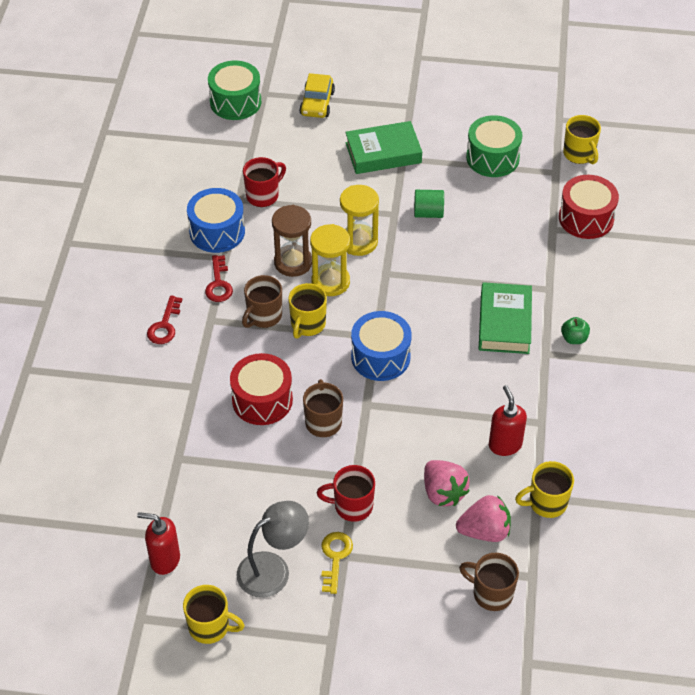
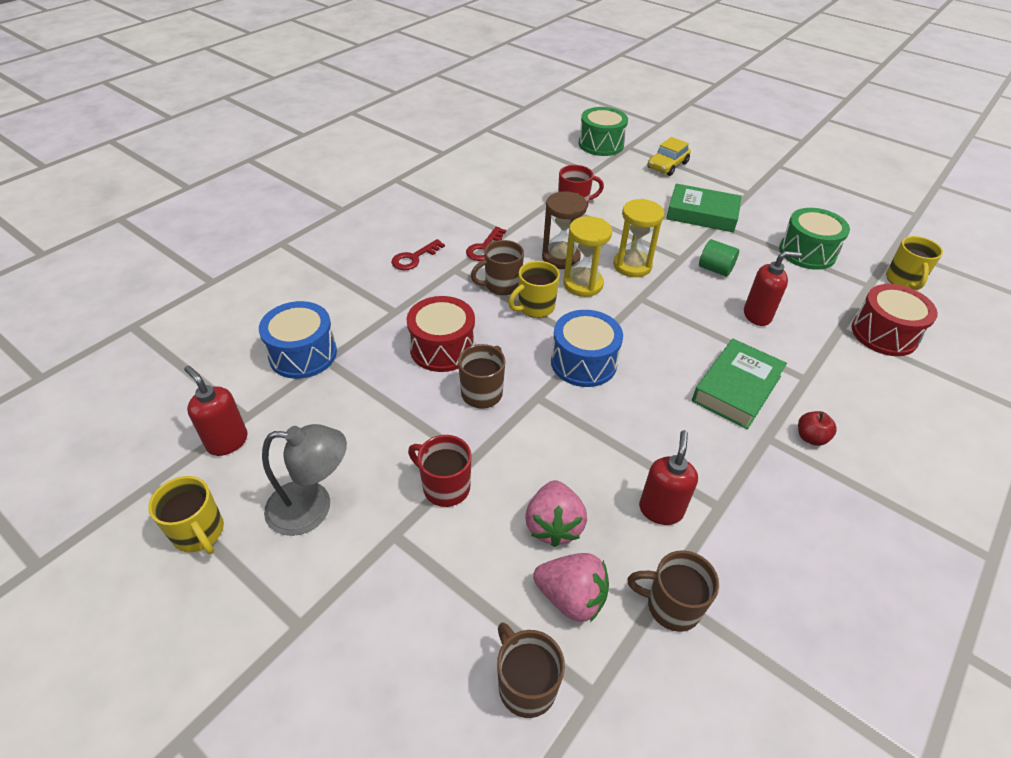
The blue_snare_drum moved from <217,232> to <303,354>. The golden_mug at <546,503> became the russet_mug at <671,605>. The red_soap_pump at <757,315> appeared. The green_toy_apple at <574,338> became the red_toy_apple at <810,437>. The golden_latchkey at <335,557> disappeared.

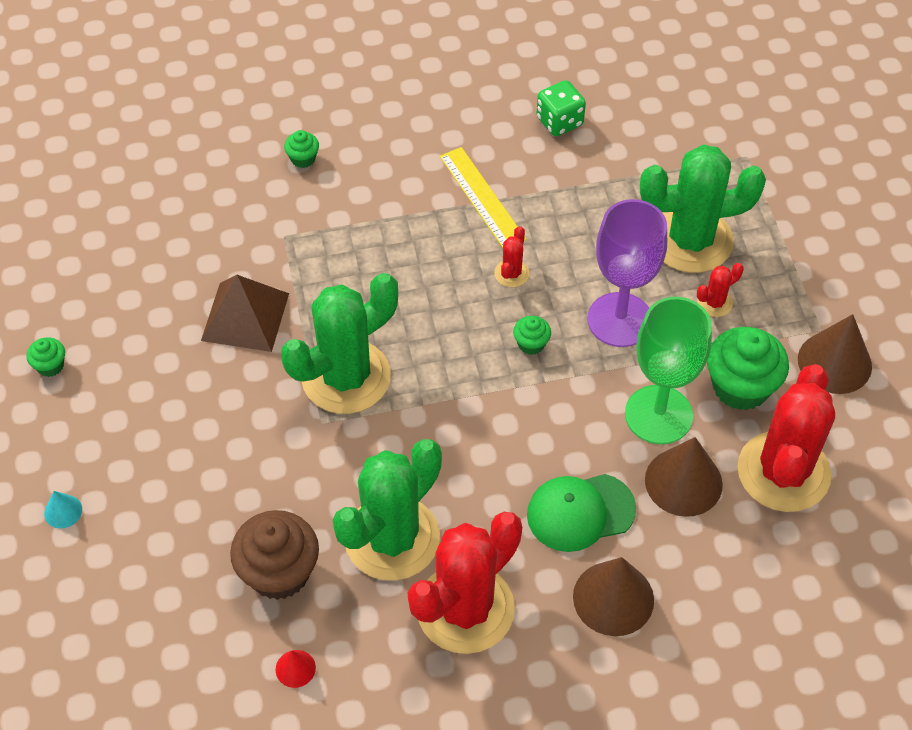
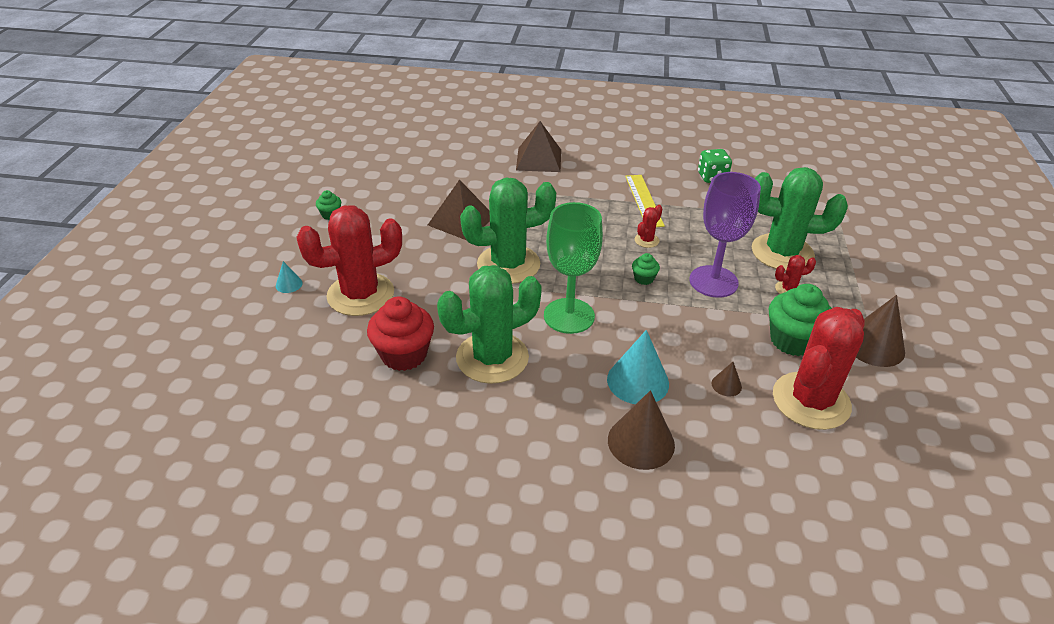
The red_prickly_plant moved from <465,609> to <360,294>. The russet_cupcake at <279,572> became the red_cupcake at <404,355>. The green_cupcake at <303,159> was replaced by the russet_pyramid_shape at <539,159>. The green_chalice moved from <658,415> to <569,316>. The green_cap at <580,512> was replaced by the aqua_solid_cone at <638,381>. The russet_solid_cone at <683,482> changed to 0.48 times the size. The red_solid_cone at <295,668> disappeared.

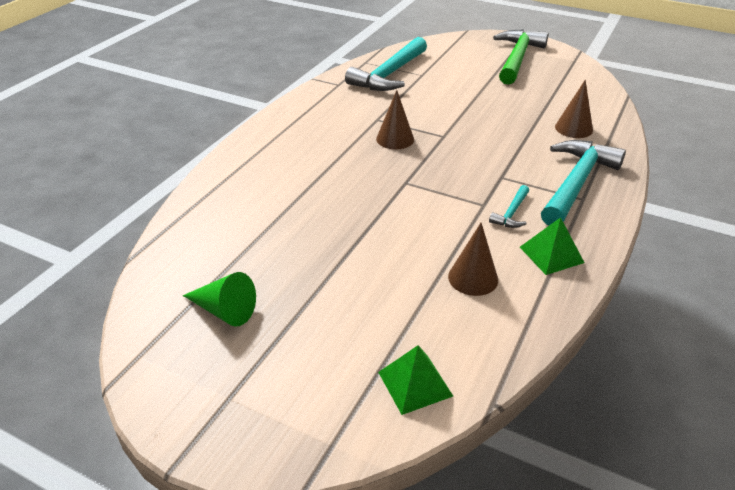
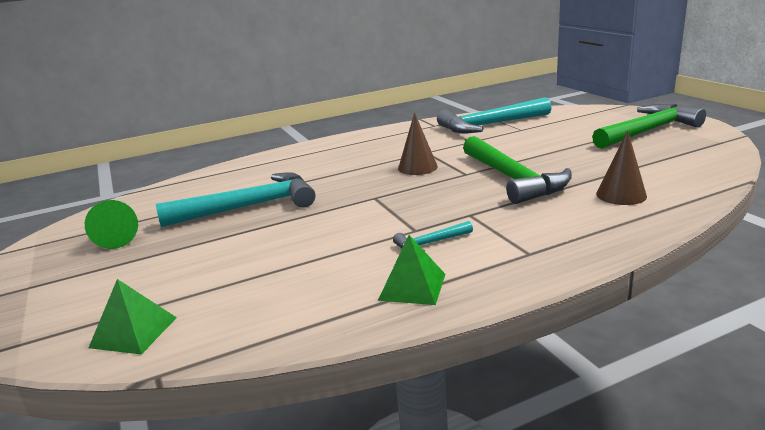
The aqua_claw_hammer moved from <576,183> to <249,207>. The green_claw_hammer at <513,179> appeared. The russet_solid_cone at <473,278> disappeared.

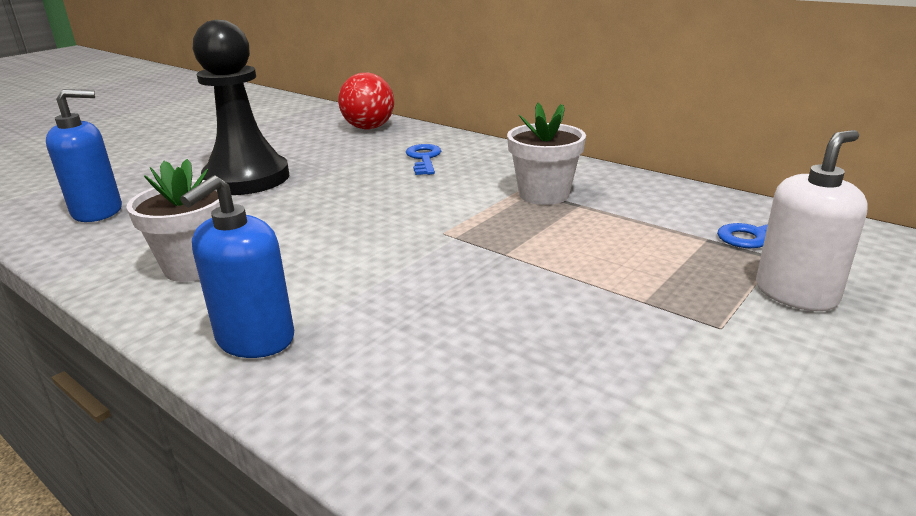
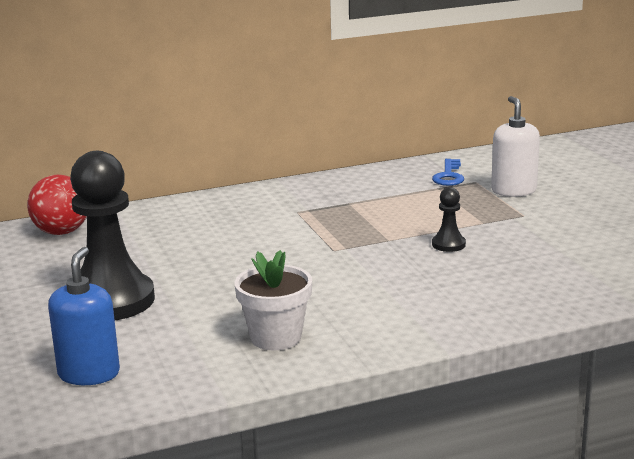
The ebony_chess_pawn at <448,244> appeared. The blue_soap_pump at <255,339> disappeared. The blue_latchkey at <424,158> disappeared. The pure_white_plant_pot at <544,194> disappeared.

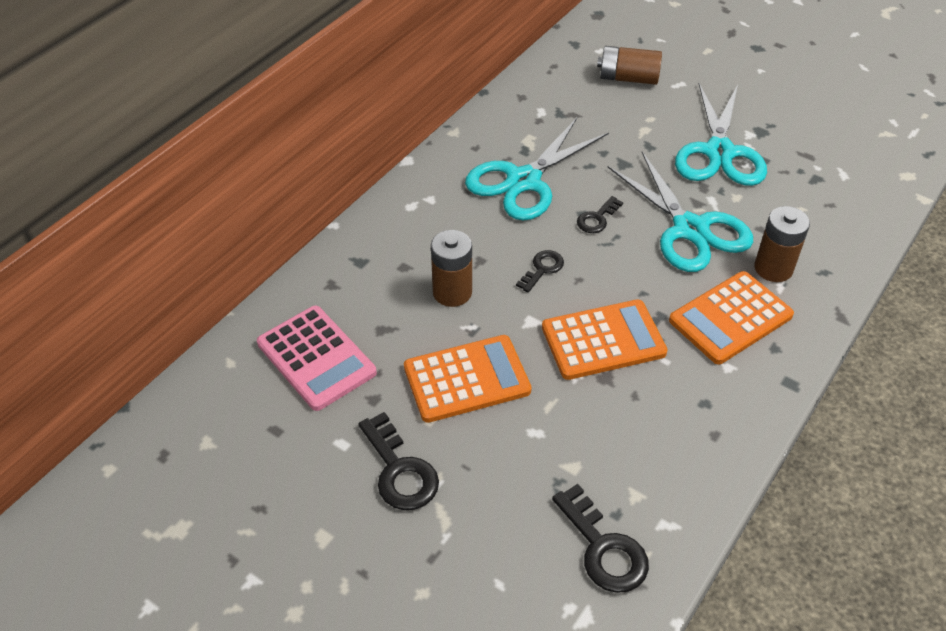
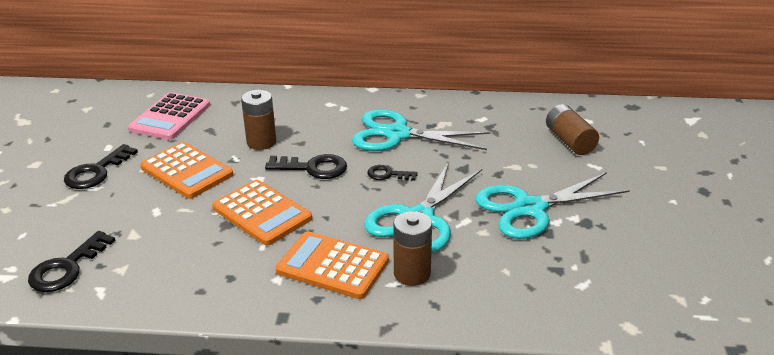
The ebony_latchkey at <542,269> changed to 1.64 times the size.

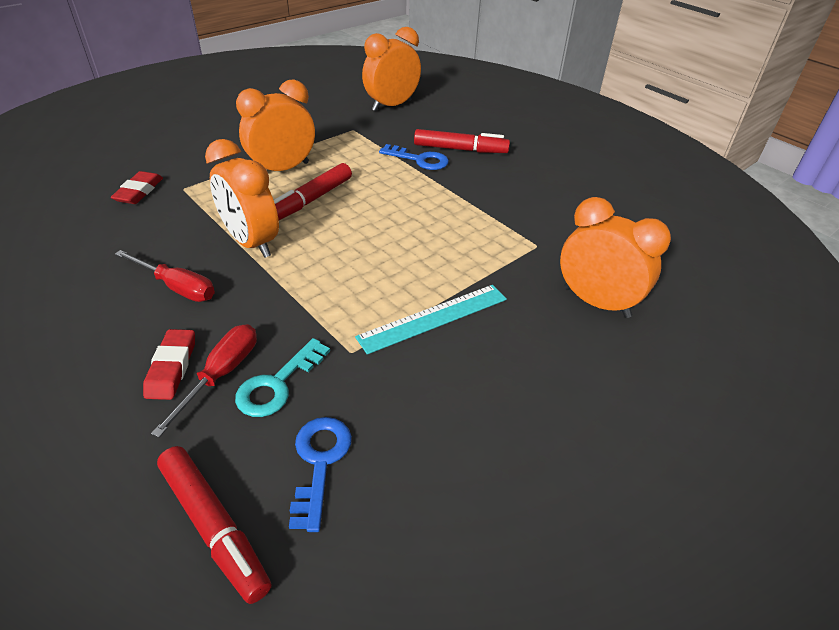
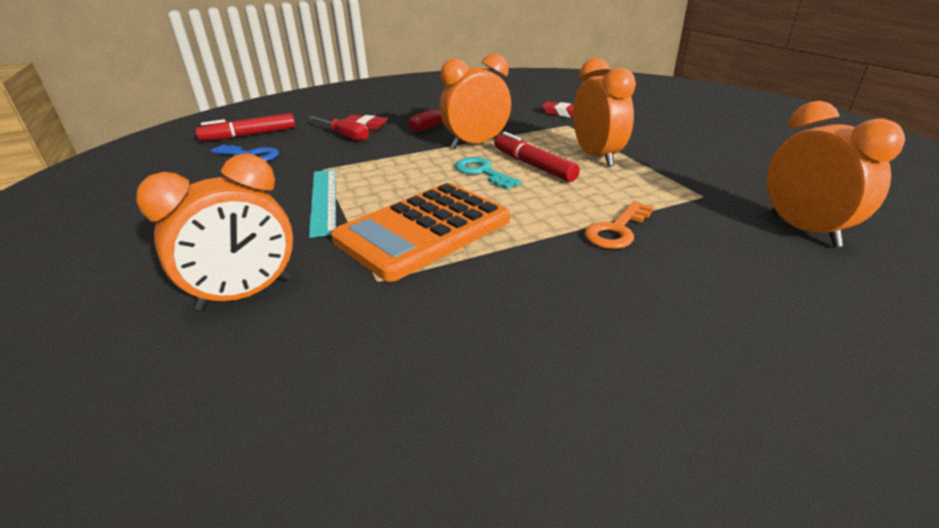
The orange-coloured_adding_machine at <423,231> appeared. The aqua_latchkey moved from <277,384> to <482,172>. The blue_latchkey at <419,160> became the orange-coloured_latchkey at <617,230>. The red_marker at <460,149> disappeared.

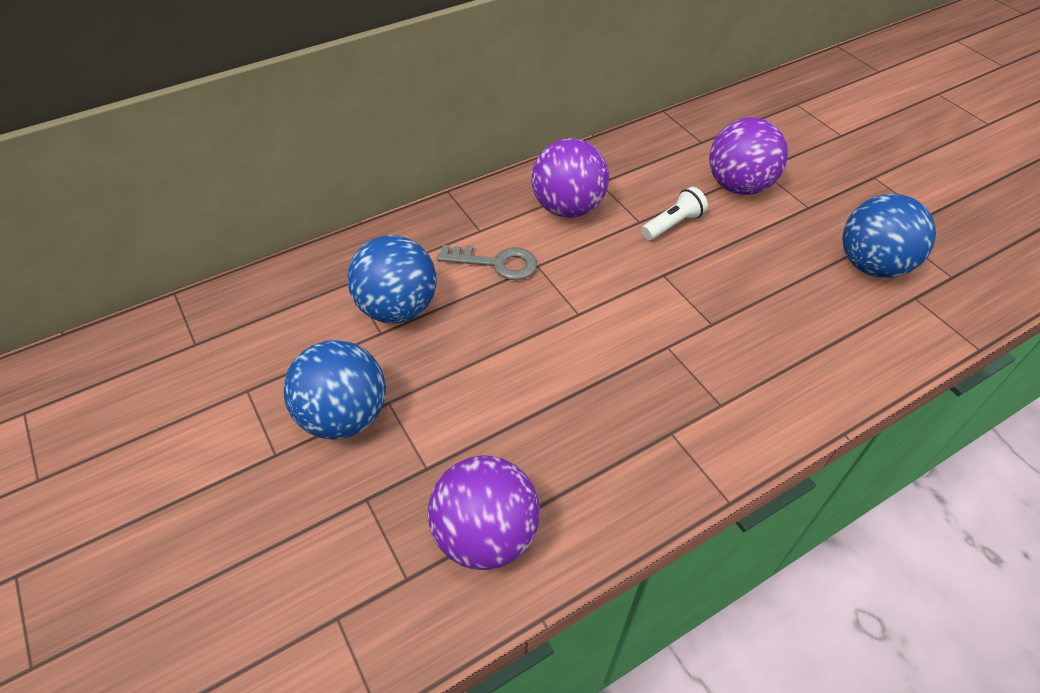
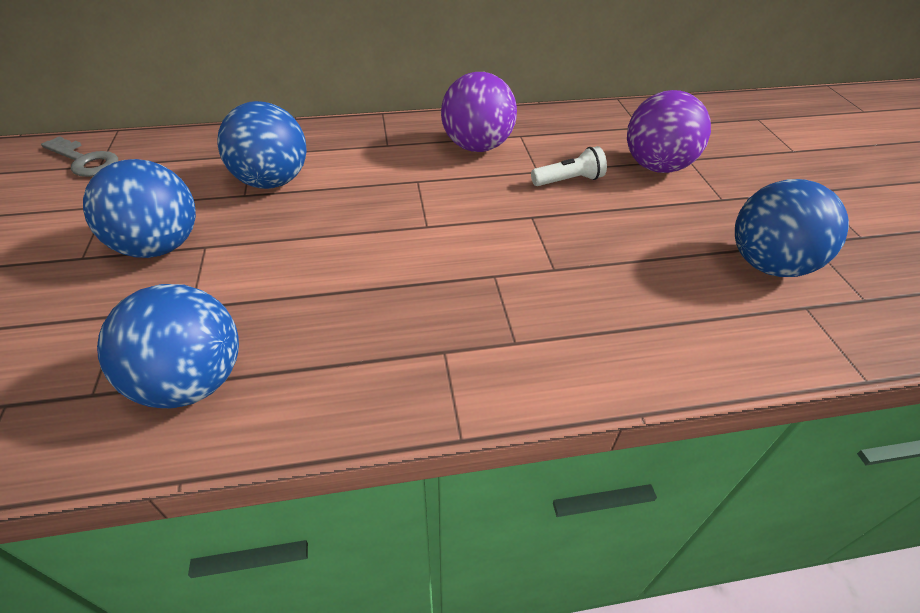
The ash-grey_latchkey moved from <496,263> to <85,161>. The purple_sphere at <485,535> became the blue_sphere at <192,381>.

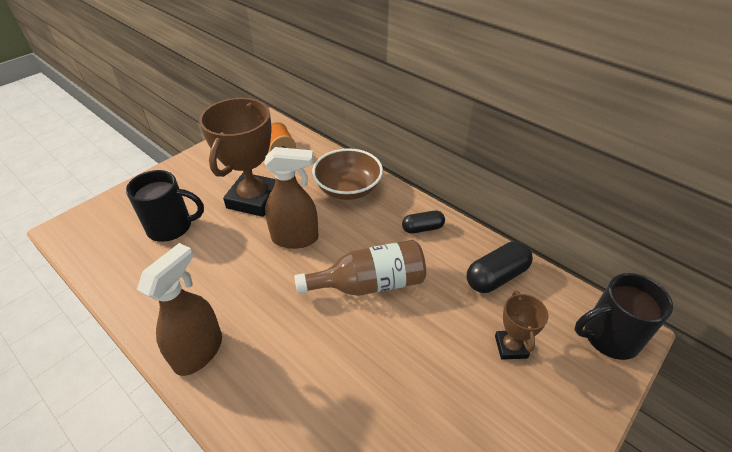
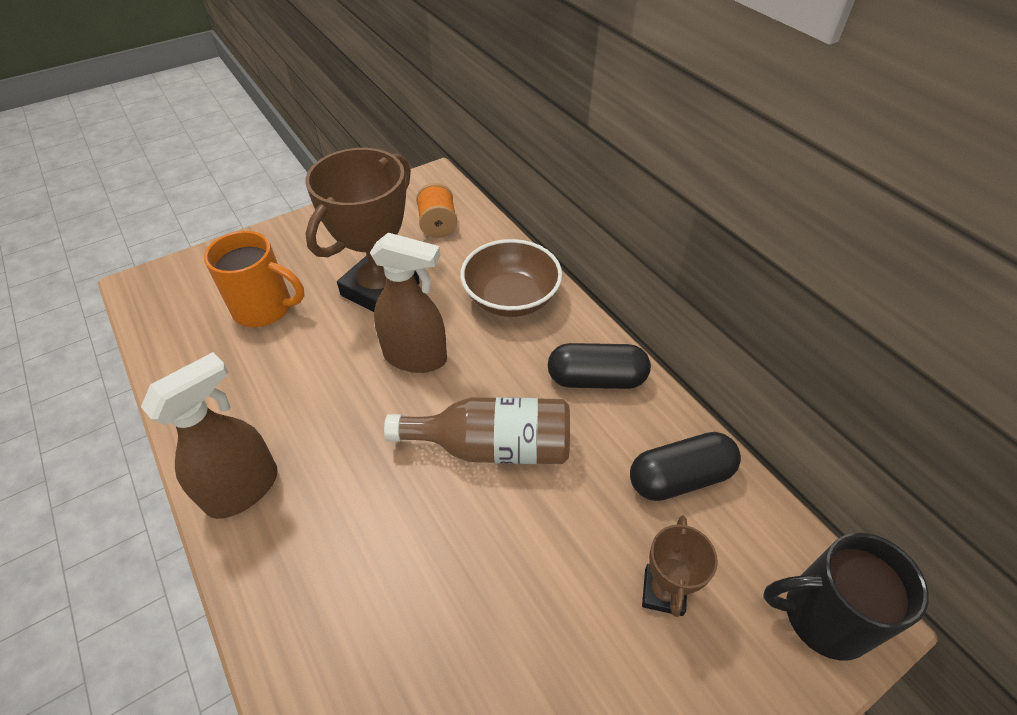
The ebony_mug at <171,227> became the orange-coloured_mug at <265,308>. The ebony_pill at <422,228> changed to 1.56 times the size.

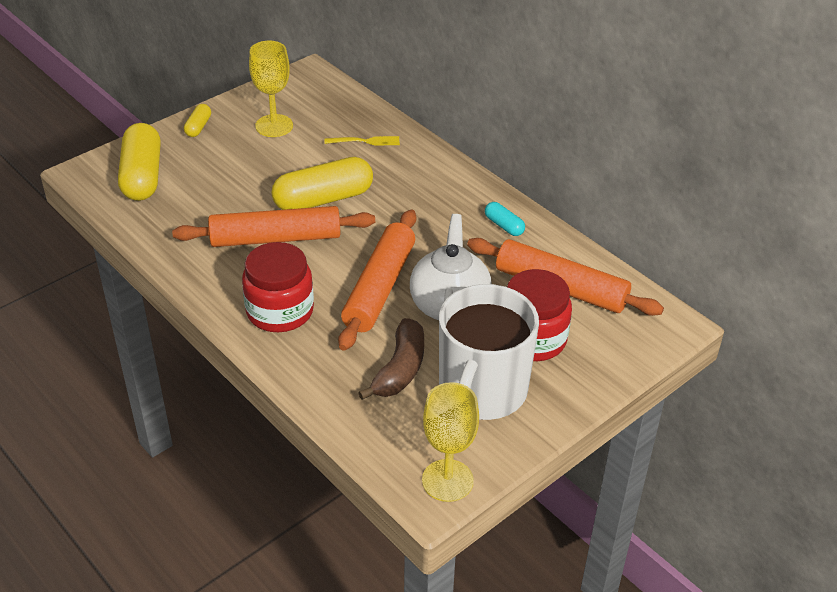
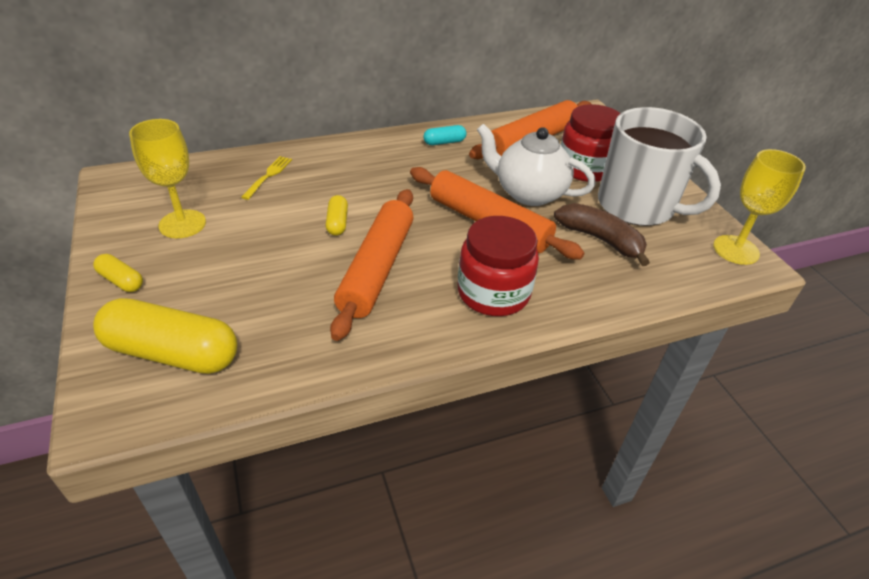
The golden_pill at <323,199> changed to 0.47 times the size.

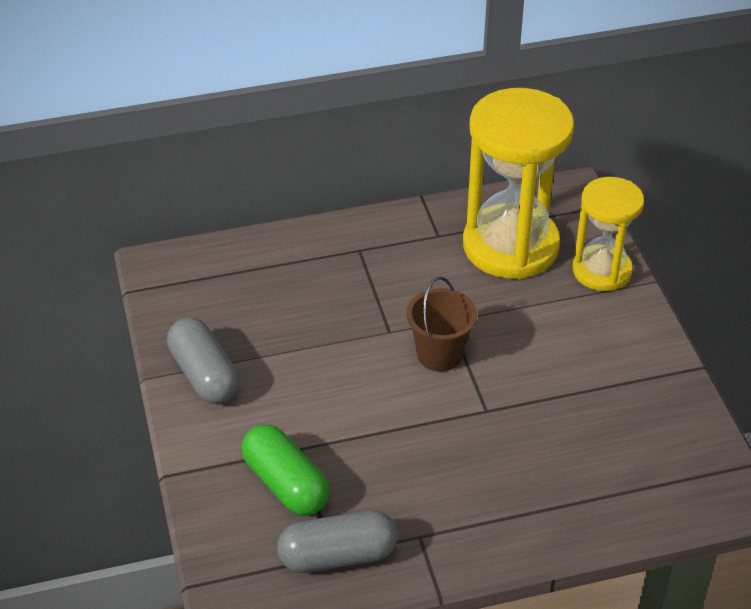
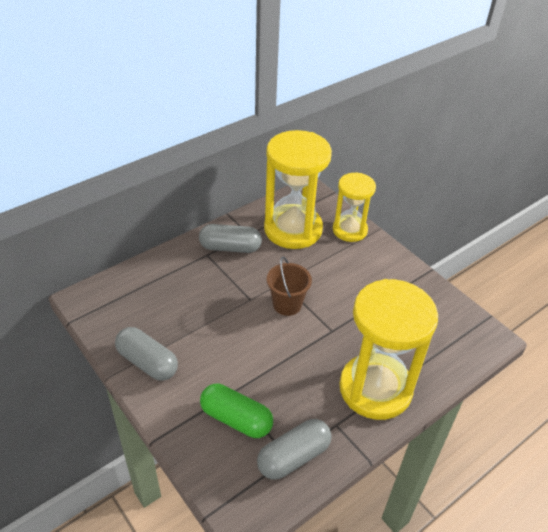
The ash-grey_pill at <230,248> appeared. The golden_sand_timer at <375,388> appeared.

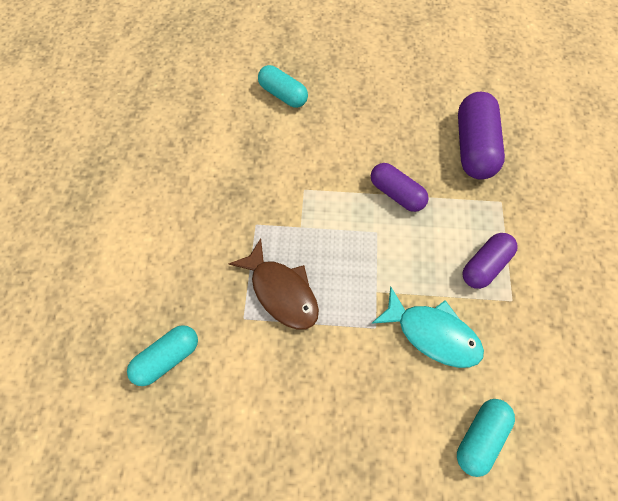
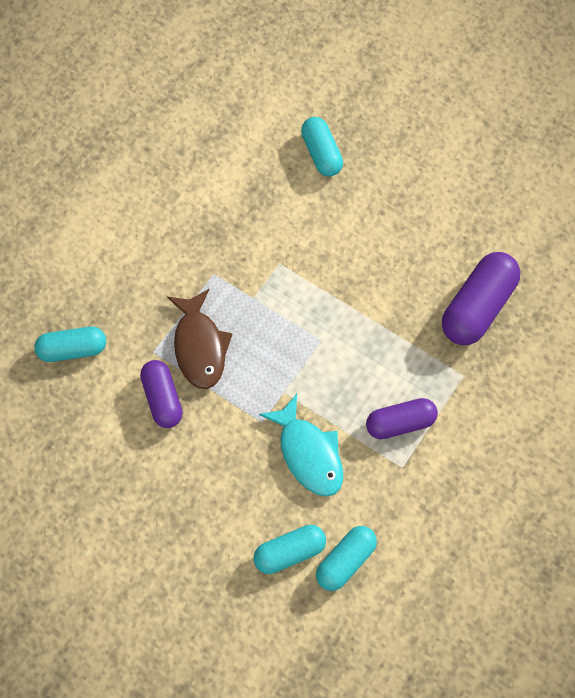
The purple_pill moved from <396,193> to <162,399>. The aqua_pill at <345,561> appeared.

